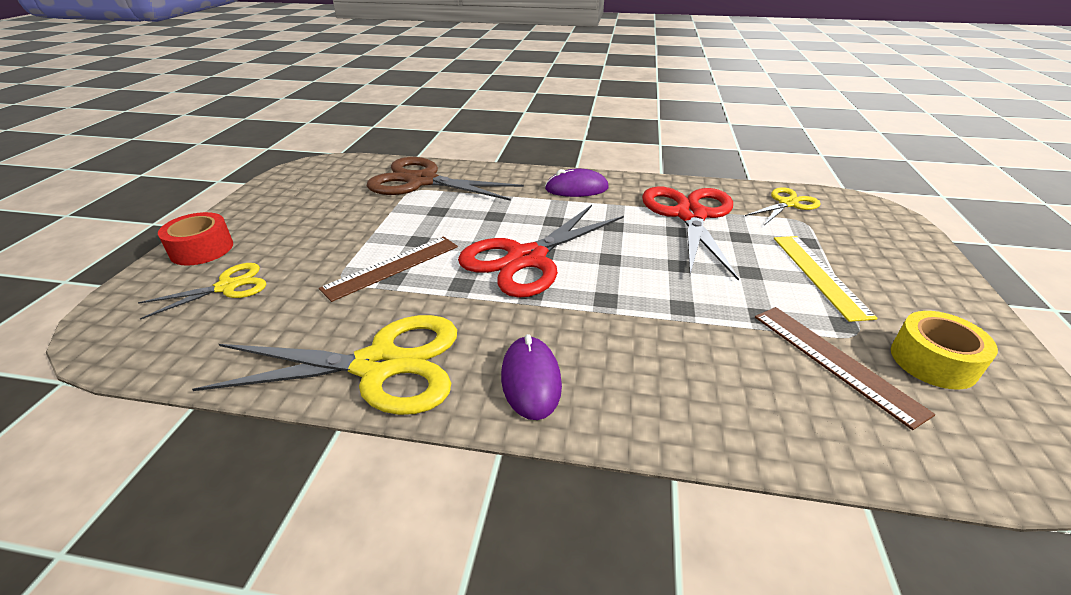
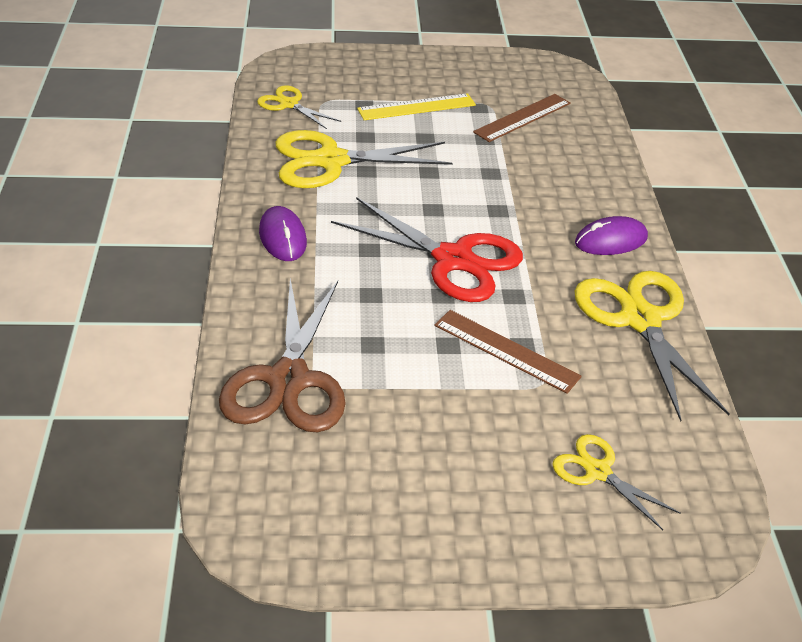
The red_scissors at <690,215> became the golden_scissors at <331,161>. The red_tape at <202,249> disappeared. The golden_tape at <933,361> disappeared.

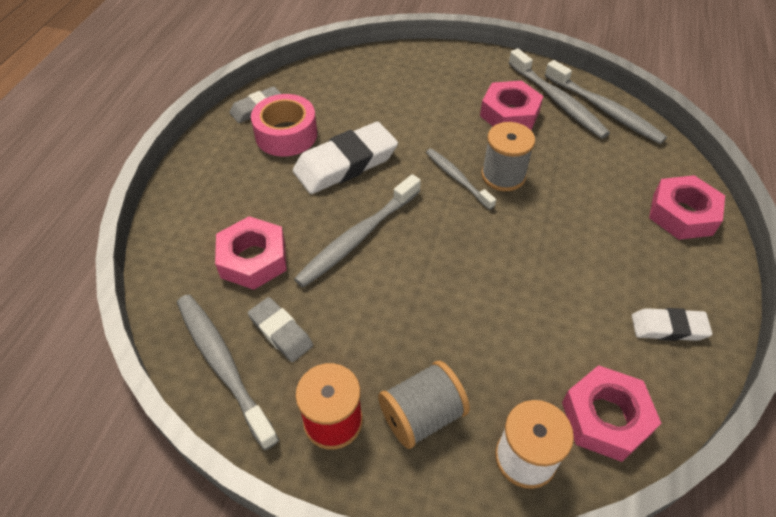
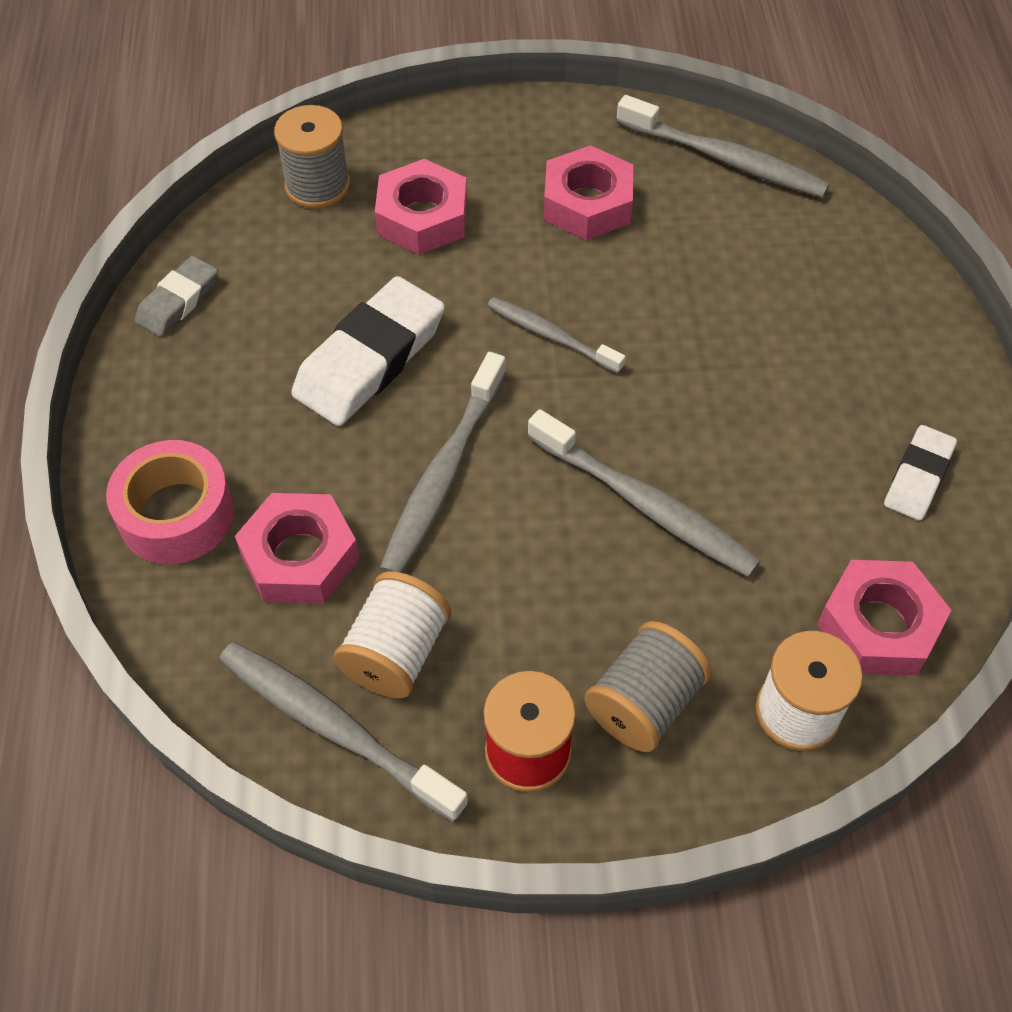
The rosy_tape moved from <286,135> to <176,514>. The ash-grey_bobbin moved from <503,175> to <317,185>. The ash-grey_pencil_eraser at <281,332> was replaced by the pure_white_bobbin at <396,653>. The rosy_nut moved from <682,214> to <422,217>. The ash-grey_tooth_brush moved from <557,101> to <645,504>. The pure_white_pencil_eraser at <668,328> turned 45 degrees counterclockwise.

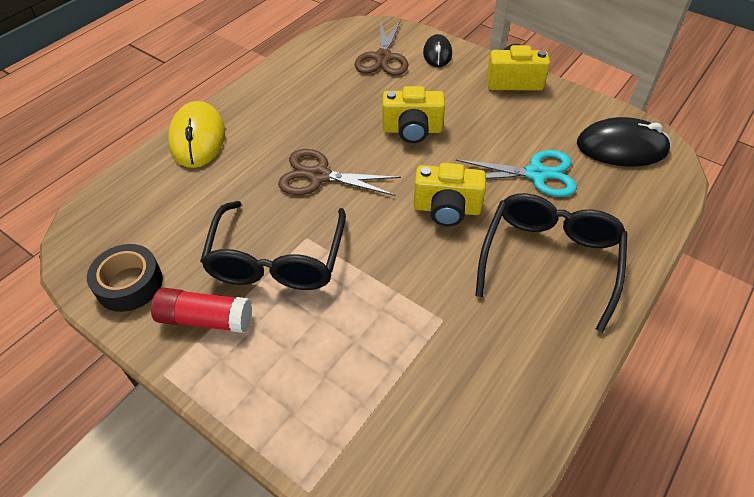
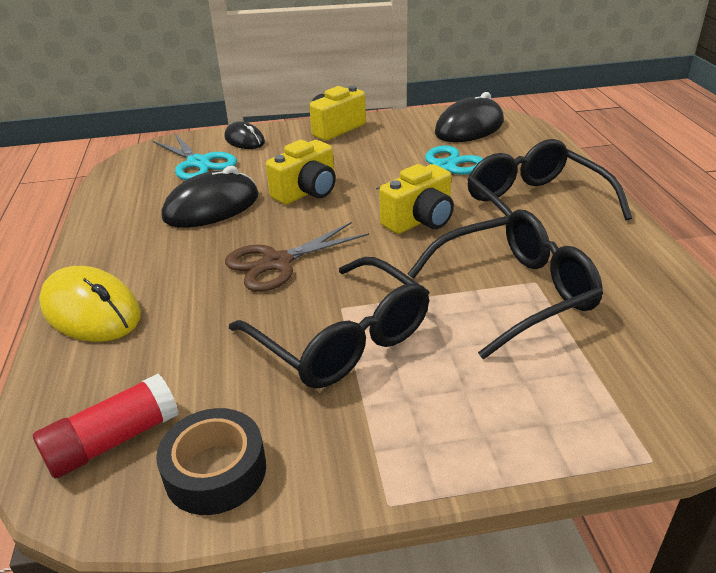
The red_stick_of_glue moved from <205,319> to <113,440>. The russet_scissors at <383,57> became the aqua_scissors at <198,163>. The ebony_computer_mouse at <211,207> appeared. The ebony_glasses at <515,292> appeared.

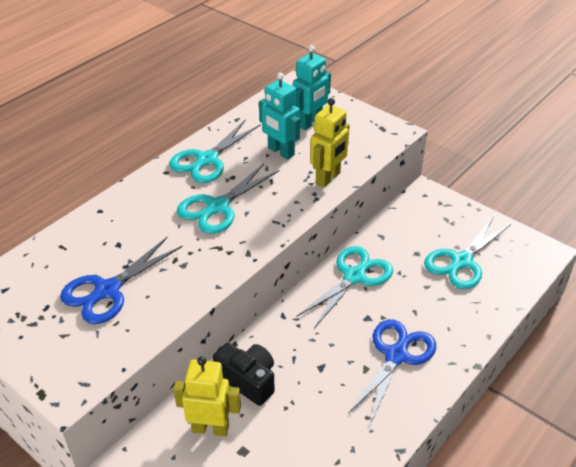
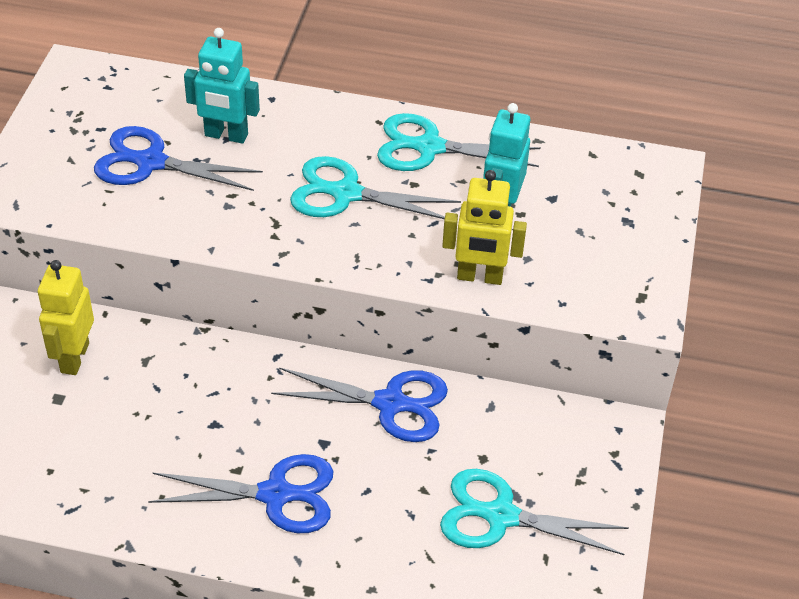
The golden_robot at <210,428> turned 150 degrees counterclockwise. The aqua_robot moved from <310,123> to <226,135>. The aqua_scissors at <354,277> became the blue_scissors at <390,403>. The ebony_compact_camera at <248,380> disappeared.

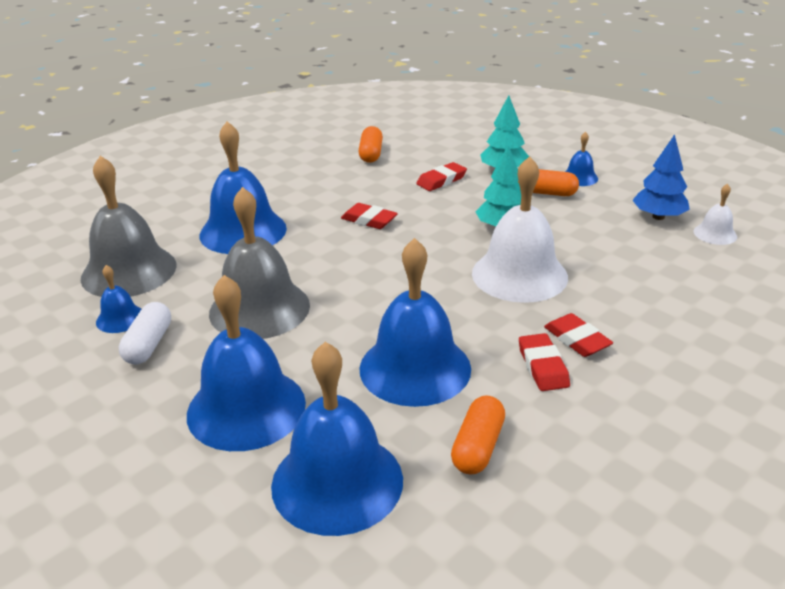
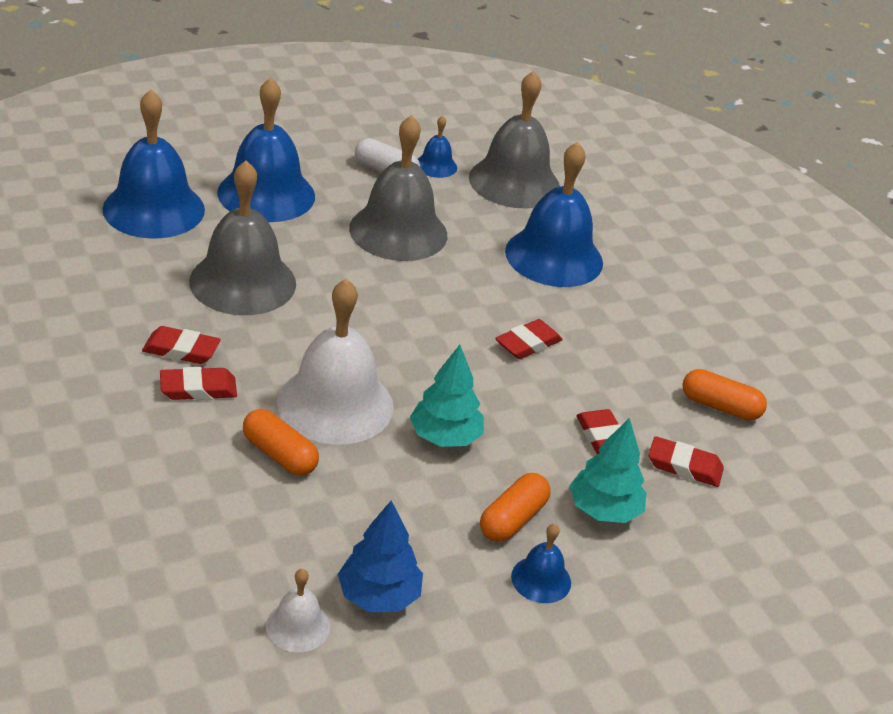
The blue_school_bell at <415,368> became the ash-grey_school_bell at <243,282>. The orange-coloured_pill moved from <478,447> to <279,455>. The red_pencil_eraser at <684,466> appeared.

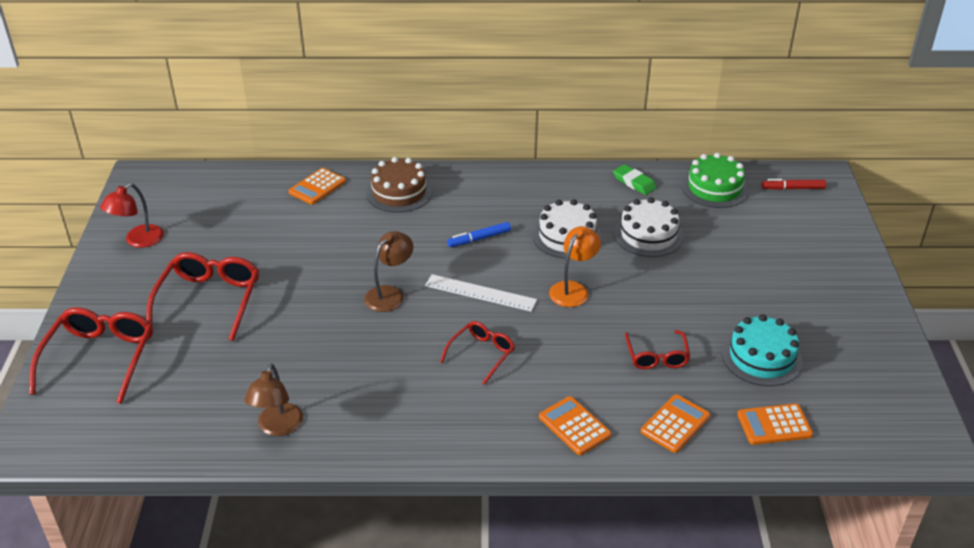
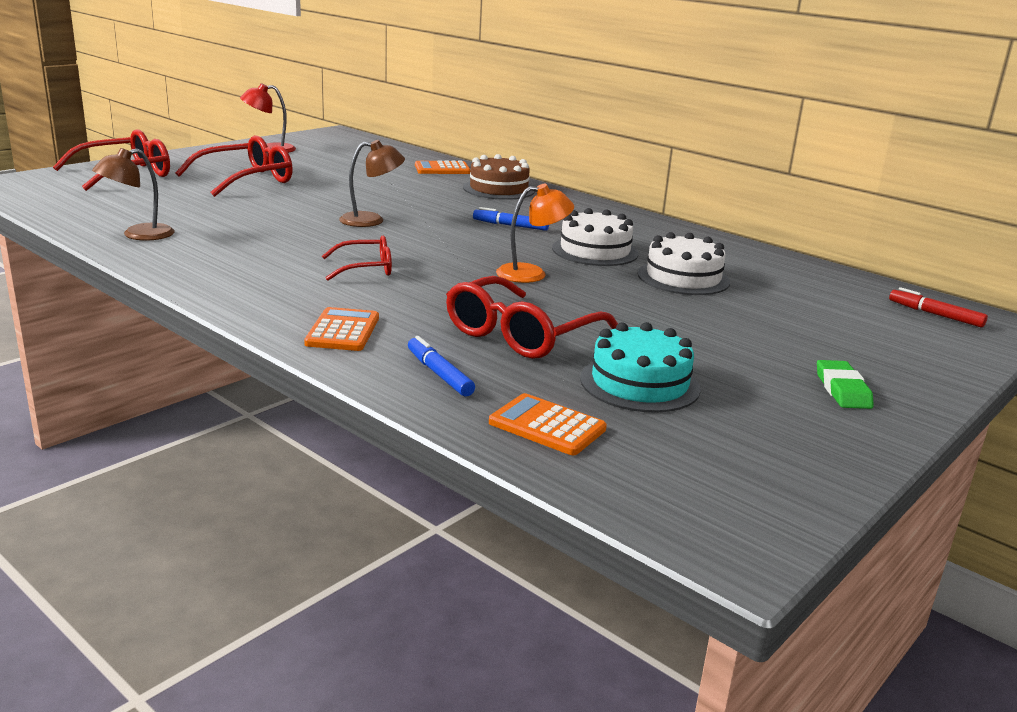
The orange-coloured_adding_machine at <675,424> was replaced by the blue_marker at <439,374>. The red_glasses at <656,356> changed to 1.71 times the size. The green_pencil_eraser moved from <634,182> to <842,390>. The pure_white_straightedge at <480,293> disappeared. The green_gateau at <714,188> disappeared.

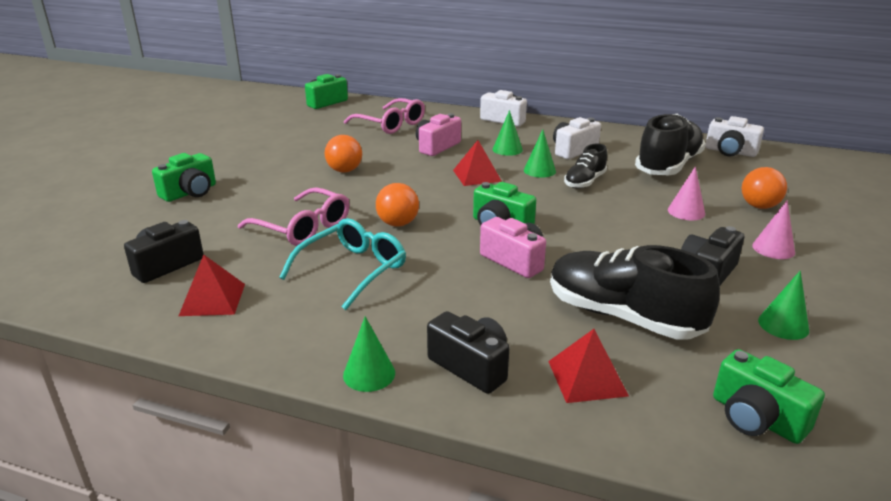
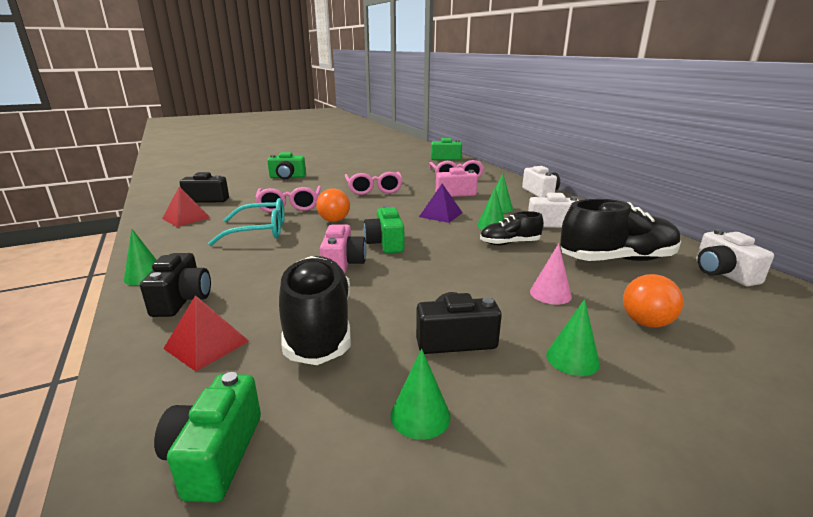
The orange-coloured_sphere at <344,170> was replaced by the rosy_glasses at <374,189>. The red_pyramid_shape at <477,175> became the purple_pyramid_shape at <440,214>. The rosy_solid_cone at <773,248> became the green_solid_cone at <572,359>.

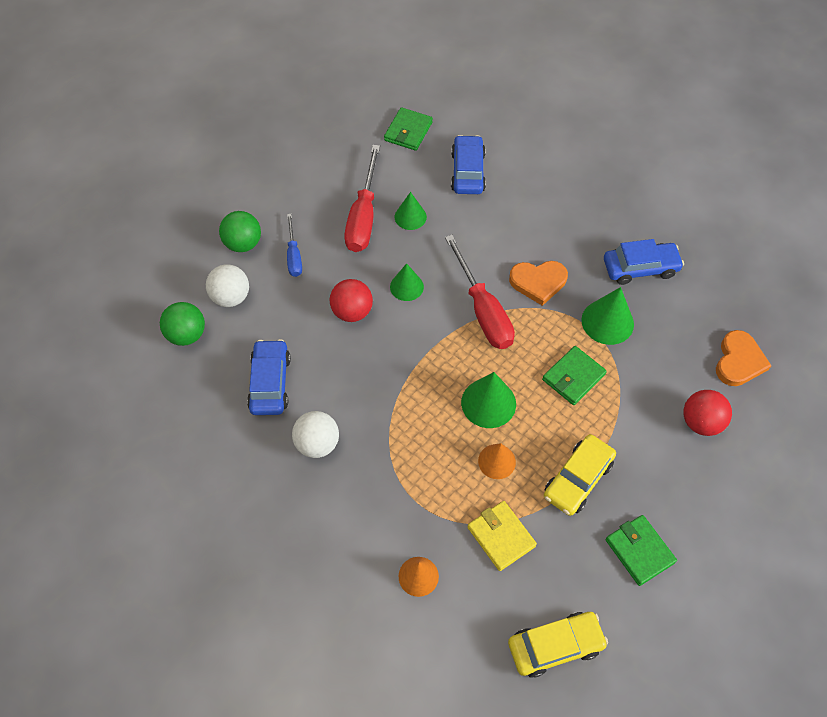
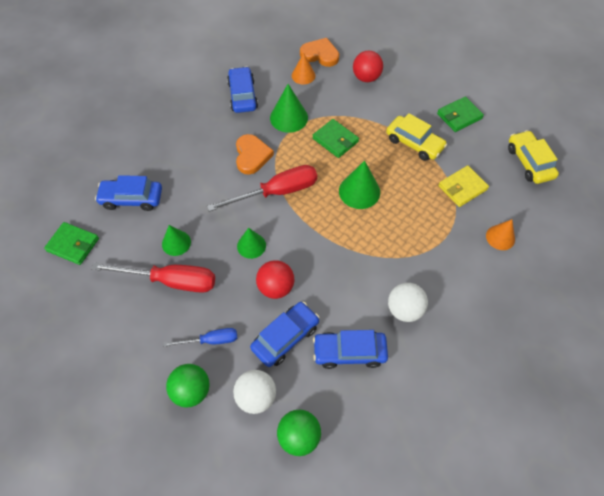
The blue_toy_car at <285,337> appeared. The orange-coloured_solid_cone moved from <497,461> to <303,75>.

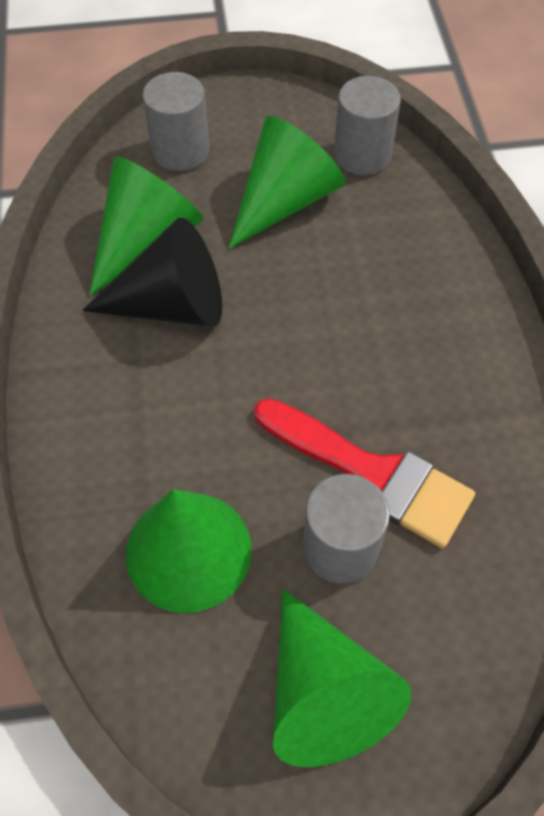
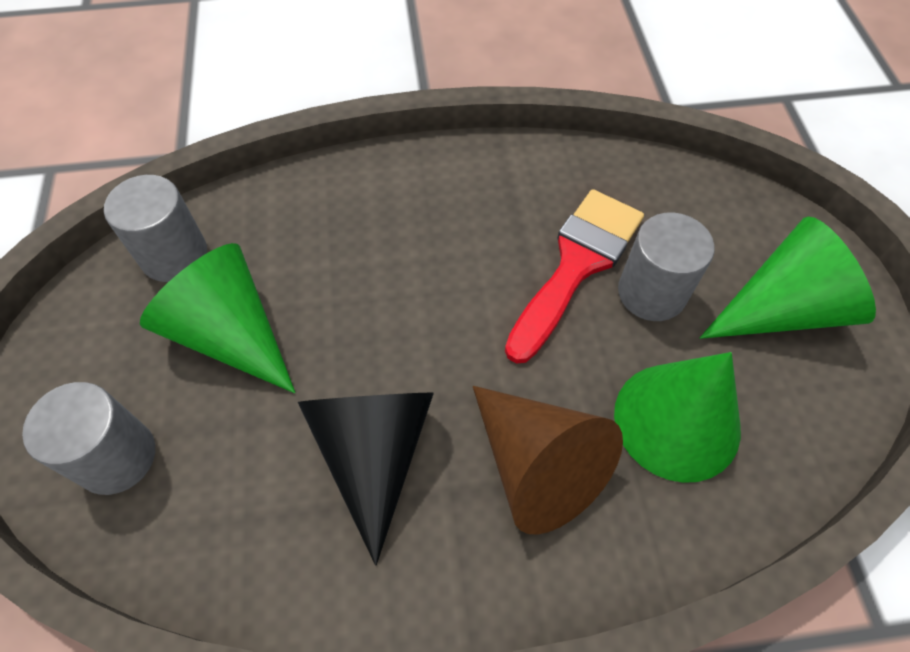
The russet_solid_cone at <536,465> appeared. The green_solid_cone at <146,240> disappeared.

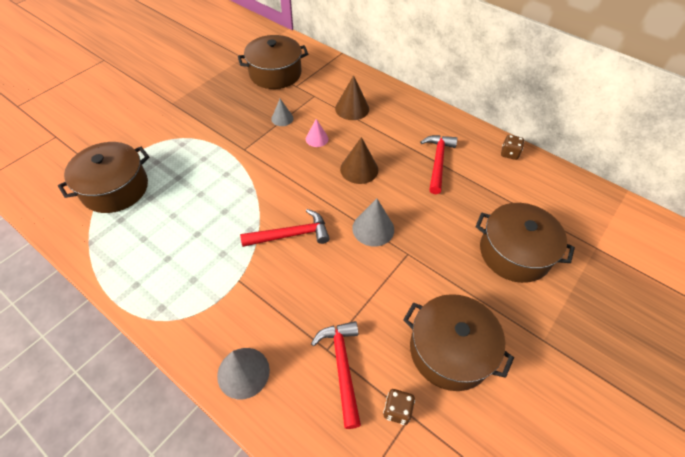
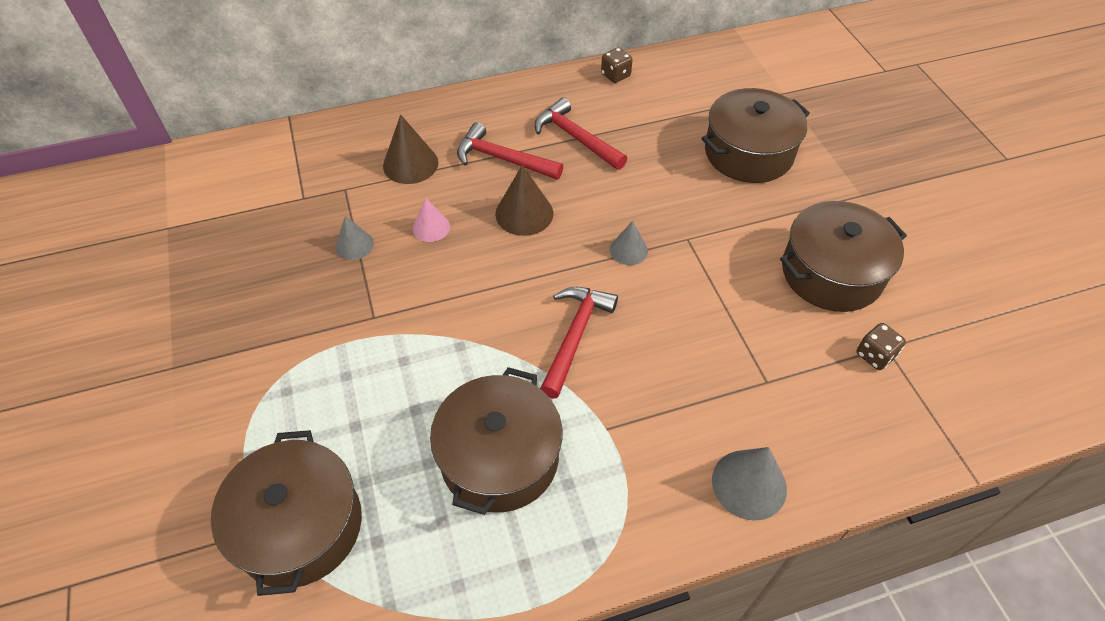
The russet_stockpot moved from <275,73> to <499,457>. The red_claw_hammer moved from <342,367> to <503,159>. The ash-grey_solid_cone at <373,229> changed to 0.63 times the size.

